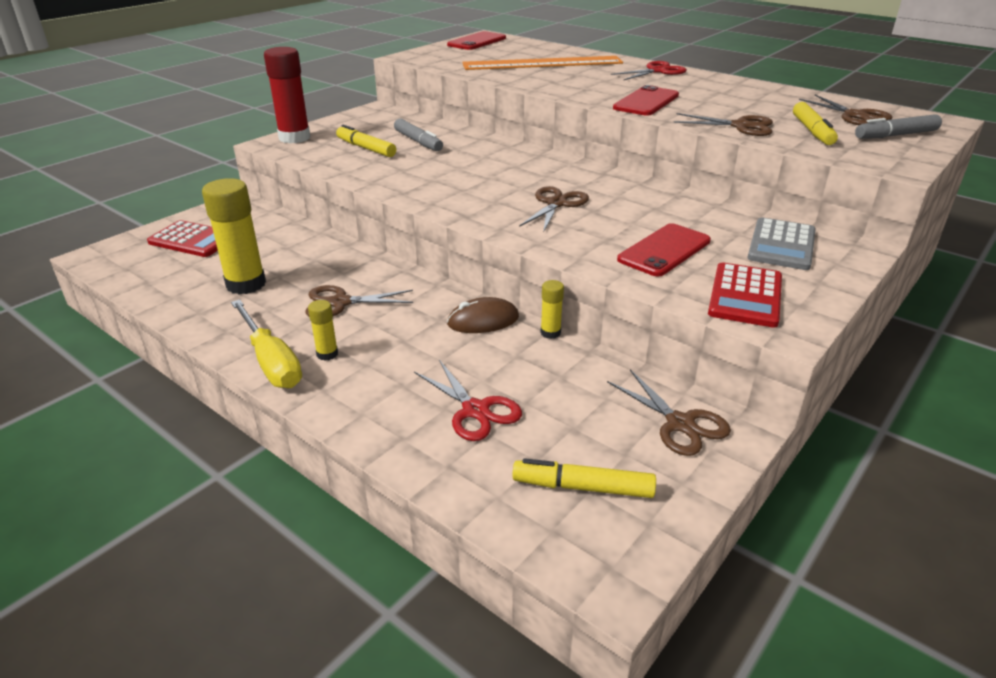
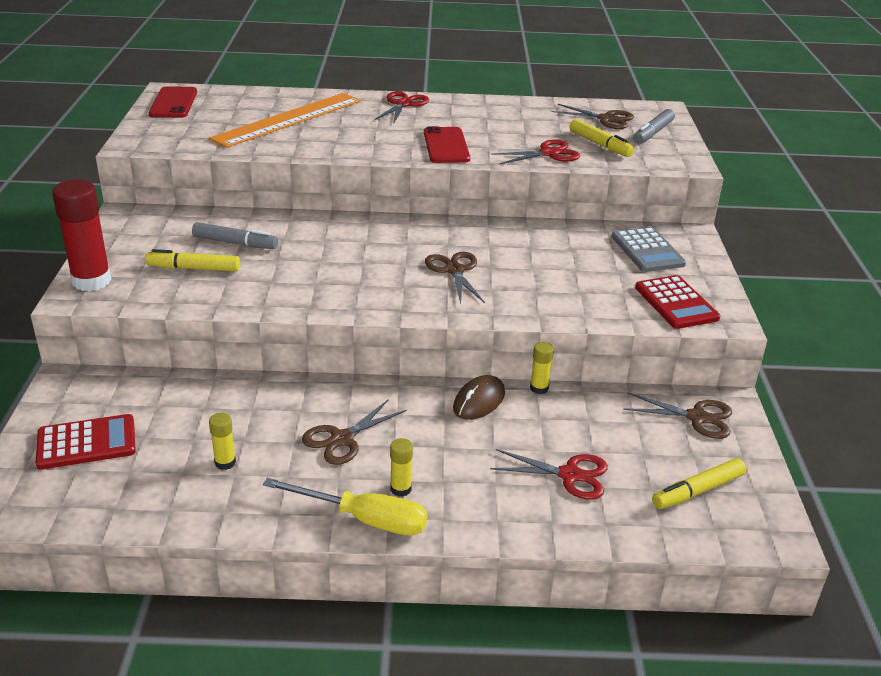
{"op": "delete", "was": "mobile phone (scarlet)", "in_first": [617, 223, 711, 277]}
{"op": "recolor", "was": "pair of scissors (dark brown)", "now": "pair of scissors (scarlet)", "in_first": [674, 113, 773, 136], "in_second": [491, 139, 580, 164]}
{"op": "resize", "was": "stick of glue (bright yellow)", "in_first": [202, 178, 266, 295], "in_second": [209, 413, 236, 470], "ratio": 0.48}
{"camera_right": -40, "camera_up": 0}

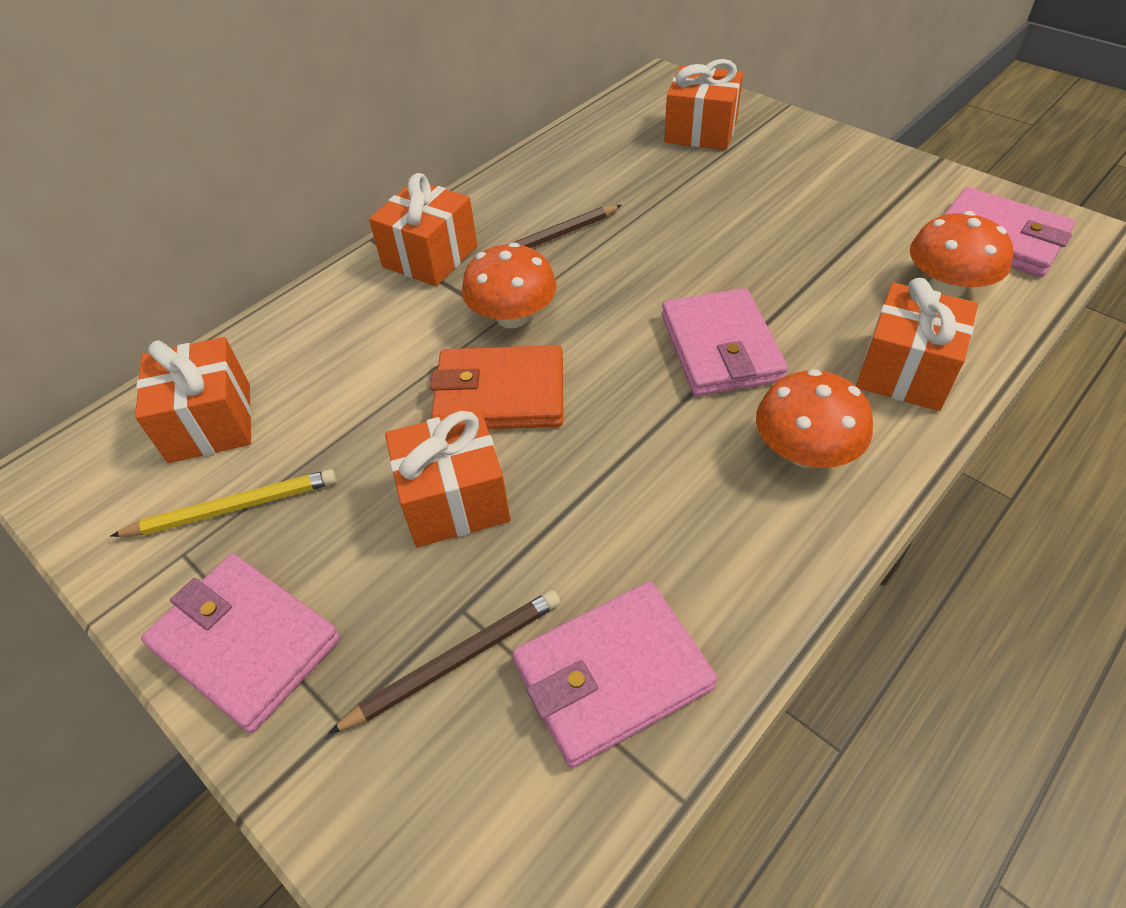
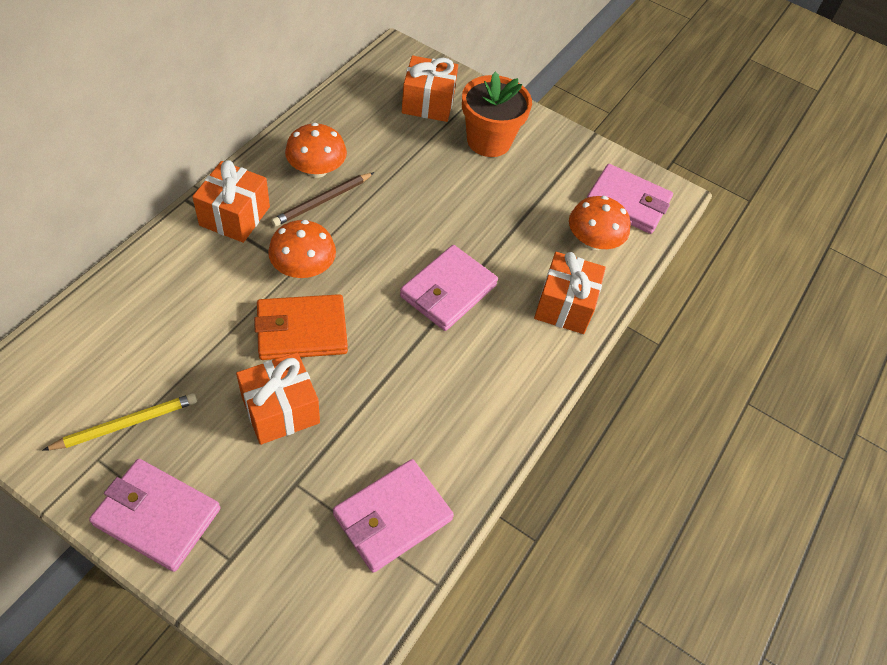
{"op": "delete", "was": "present (orange)", "in_first": [135, 337, 252, 463]}
{"op": "delete", "was": "pencil (dark brown)", "in_first": [328, 590, 560, 734]}
{"op": "insert", "now": "potted plant (orange)", "in_second": [462, 72, 532, 157]}
{"op": "move", "was": "mushroom (orange)", "in_first": [756, 369, 873, 468], "in_second": [285, 123, 347, 178]}
{"op": "rotate", "was": "billfold (rosy)", "in_first": [662, 288, 788, 396], "in_second": [400, 245, 498, 331], "clockwise": 60}
{"camera_right": -20, "camera_up": 5}

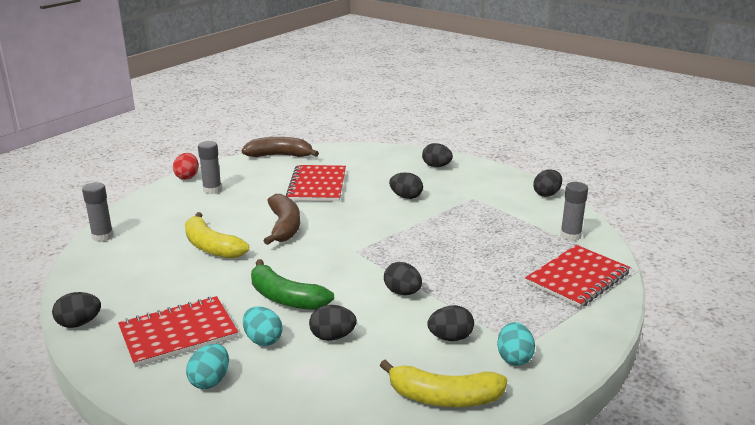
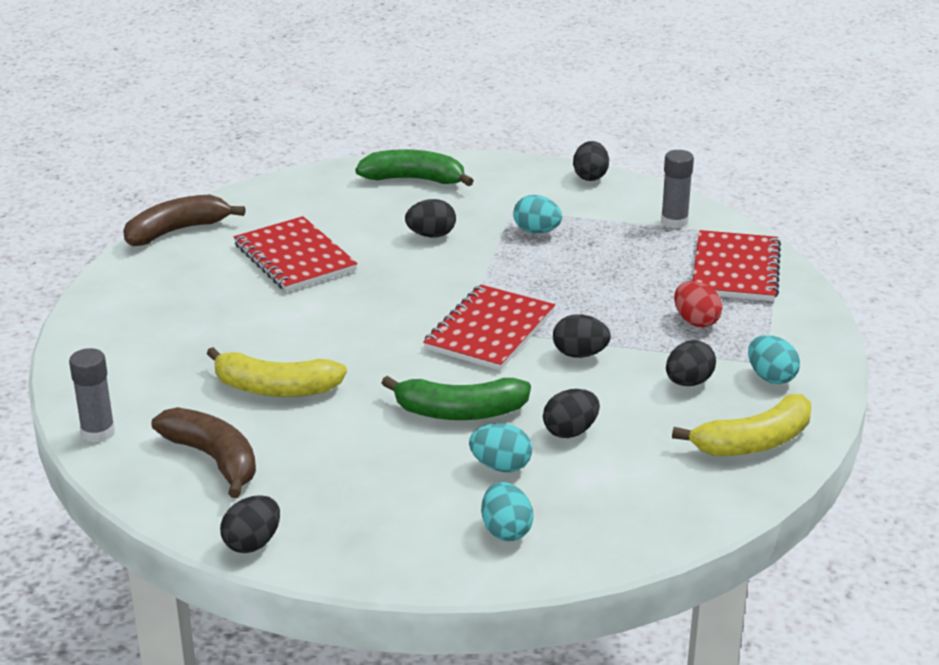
{"op": "delete", "was": "stick of glue (grey)", "in_first": [198, 141, 222, 194]}
{"op": "insert", "now": "egg (turquoise)", "in_second": [513, 195, 562, 233]}
{"op": "move", "was": "notebook (scarlet)", "in_first": [118, 296, 238, 367], "in_second": [423, 284, 555, 371]}
{"op": "move", "was": "egg (scarlet)", "in_first": [173, 153, 199, 180], "in_second": [674, 281, 722, 327]}
{"op": "move", "was": "toy banana (dark brown)", "in_first": [263, 194, 300, 245], "in_second": [152, 407, 256, 498]}
{"op": "replace", "was": "egg (black)", "now": "toy banana (green)", "in_first": [422, 143, 453, 167], "in_second": [355, 149, 474, 186]}
{"camera_right": -35, "camera_up": 5}

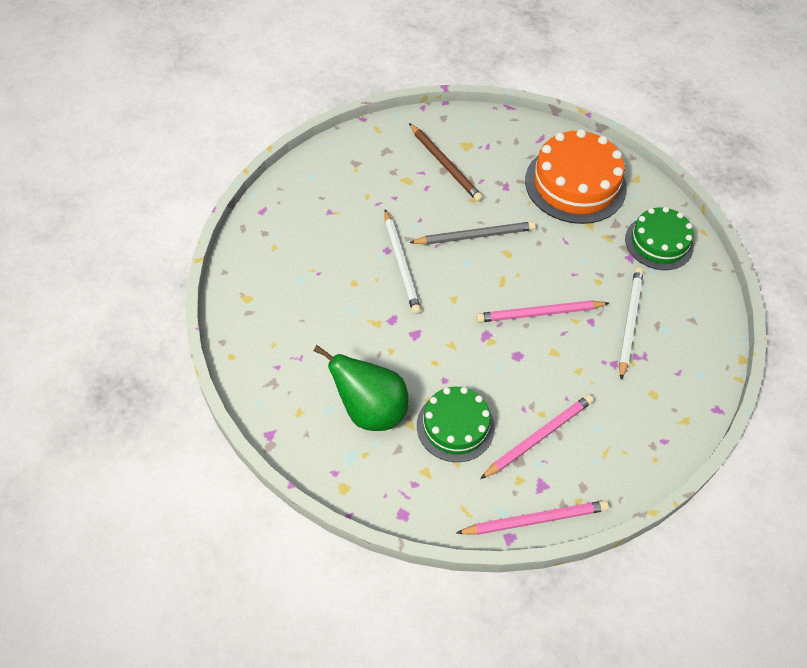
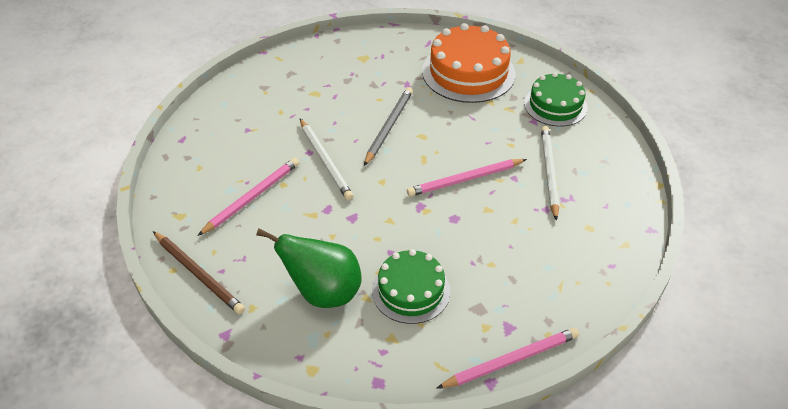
{"op": "move", "was": "pencil (dark brown)", "in_first": [409, 123, 483, 202], "in_second": [153, 231, 245, 314]}
{"op": "move", "was": "pencil (rosy)", "in_first": [480, 394, 594, 479], "in_second": [197, 158, 299, 236]}
{"op": "rotate", "was": "pencil (grey)", "in_first": [409, 221, 536, 245], "in_second": [364, 87, 413, 166], "clockwise": -45}
{"camera_right": -10, "camera_up": -10}

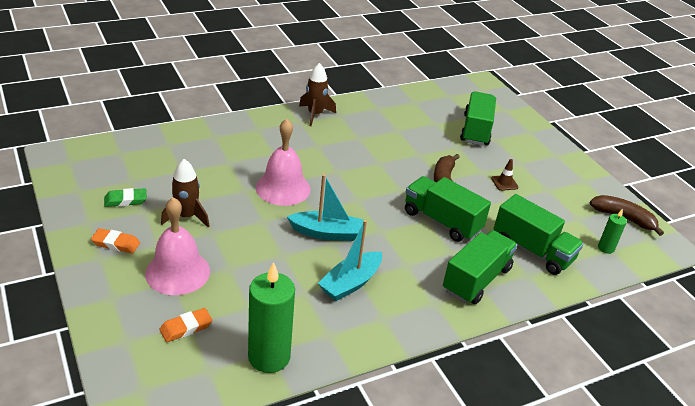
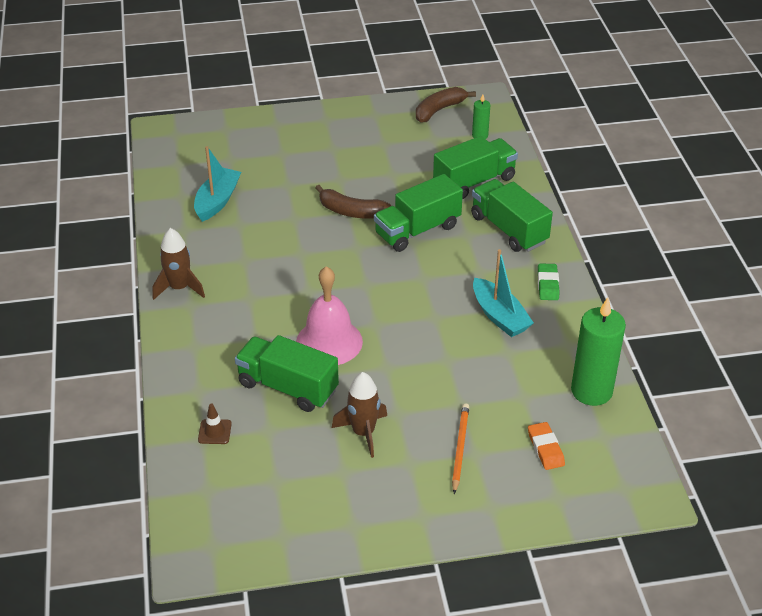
{"op": "delete", "was": "eraser (orange)", "in_first": [91, 228, 140, 253]}
{"op": "move", "was": "eraser (green)", "in_first": [104, 188, 147, 207], "in_second": [538, 263, 559, 300]}
{"op": "move", "was": "sailboat (turquoise)", "in_first": [287, 174, 363, 241], "in_second": [194, 146, 241, 222]}
{"op": "move", "was": "truck (green)", "in_first": [460, 91, 496, 146], "in_second": [235, 335, 339, 412]}
{"op": "move", "was": "safety cone (dark brown)", "in_first": [491, 159, 518, 191], "in_second": [198, 403, 232, 444]}
{"op": "replace", "was": "school bell (rosy)", "now": "pencil (orange)", "in_first": [145, 197, 210, 295], "in_second": [452, 403, 469, 494]}
{"camera_right": -70, "camera_up": 5}

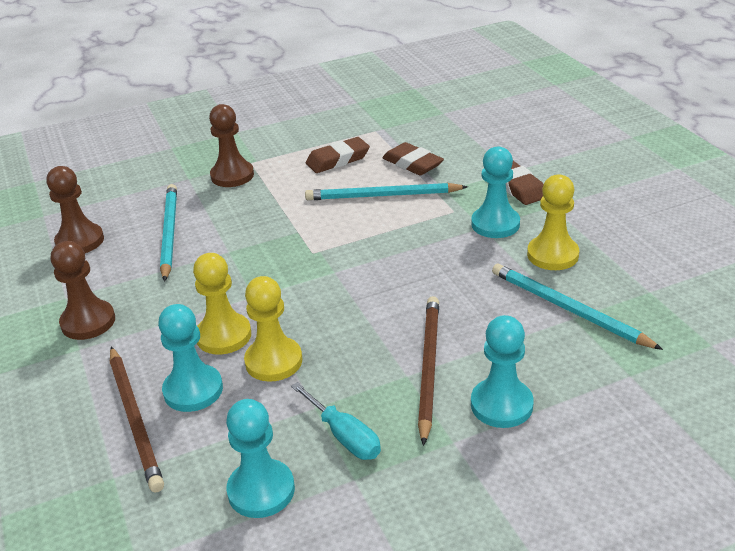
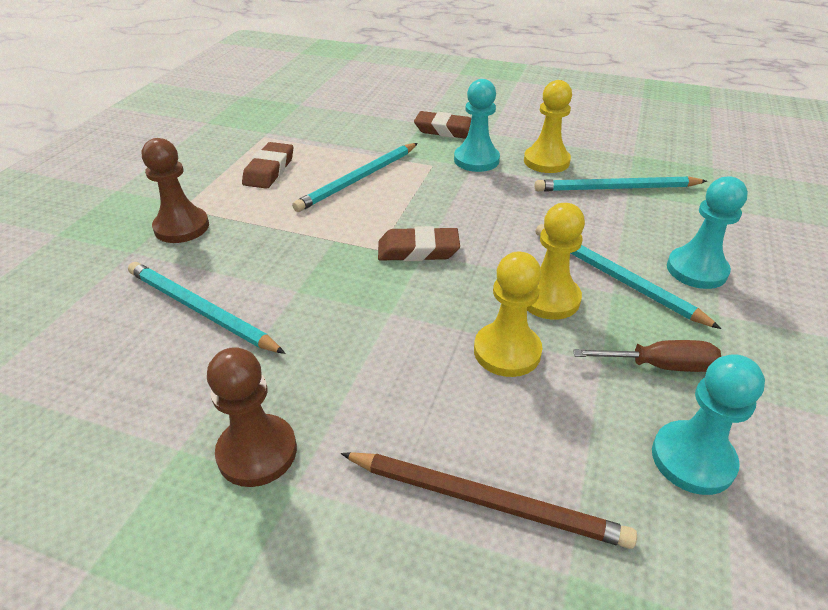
{"op": "delete", "was": "game pawn (dark brown)", "in_first": [46, 166, 104, 253]}
{"op": "delete", "was": "game pawn (turquoise)", "in_first": [158, 304, 223, 412]}
{"op": "move", "was": "game pawn (bright yellow)", "in_first": [193, 253, 251, 355], "in_second": [527, 203, 585, 320]}
{"op": "move", "was": "eraser (dark brown)", "in_first": [383, 142, 444, 175], "in_second": [378, 226, 460, 261]}
{"op": "recolor", "was": "screwdriver (turquoise)", "now": "screwdriver (dark brown)", "in_first": [291, 382, 381, 460], "in_second": [573, 340, 721, 372]}
{"op": "recolor", "was": "pencil (dark brown)", "now": "pencil (turquoise)", "in_first": [418, 296, 439, 446], "in_second": [536, 224, 721, 329]}
{"camera_right": -50, "camera_up": 5}

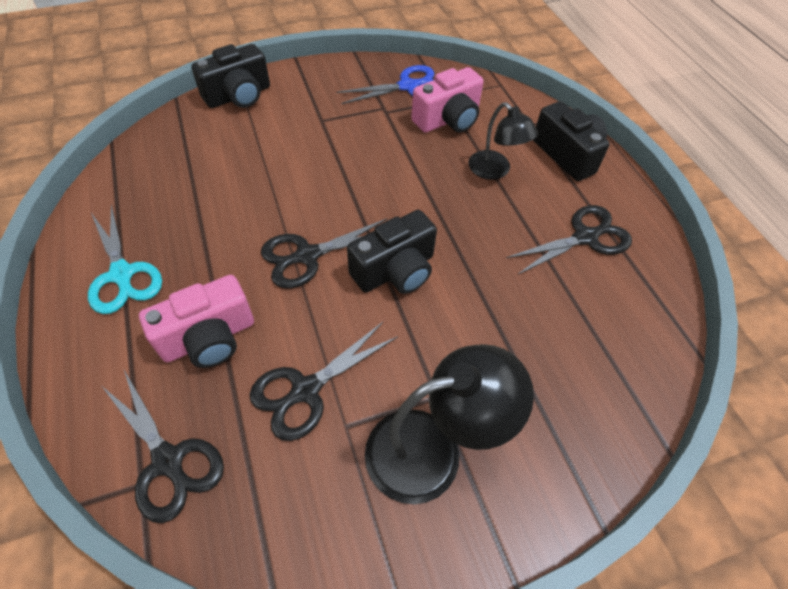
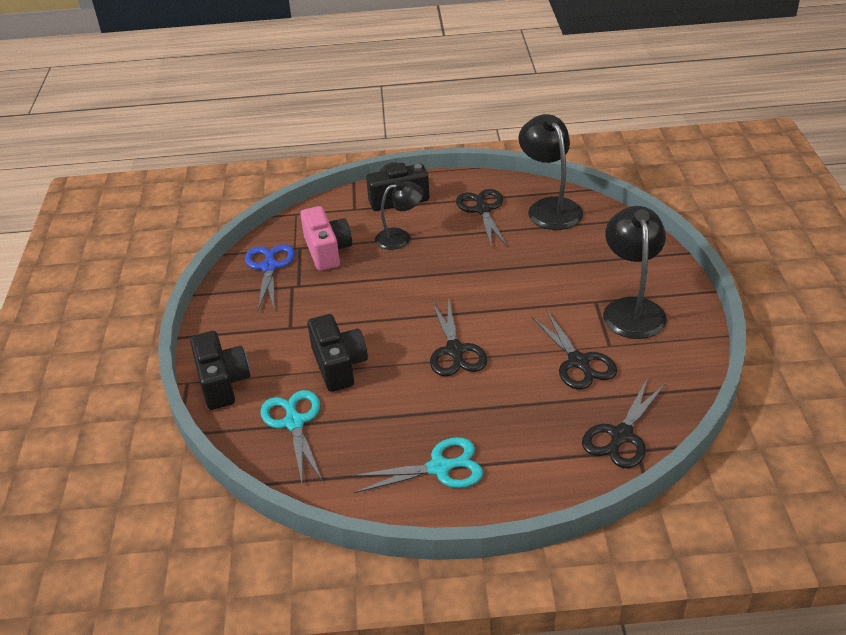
{"op": "delete", "was": "photo camera (rosy)", "in_first": [139, 275, 254, 368]}
{"op": "insert", "now": "pair of scissors (turquoise)", "in_second": [260, 390, 322, 483]}
{"op": "insert", "now": "reading lamp (black)", "in_second": [519, 114, 583, 230]}
{"op": "move", "was": "photo camera (black)", "in_first": [347, 210, 437, 294], "in_second": [307, 314, 368, 392]}
{"op": "rotate", "was": "pair of scissors (black)", "in_first": [102, 370, 224, 523], "in_second": [582, 378, 666, 468], "clockwise": 150}
{"camera_right": -70, "camera_up": -15}

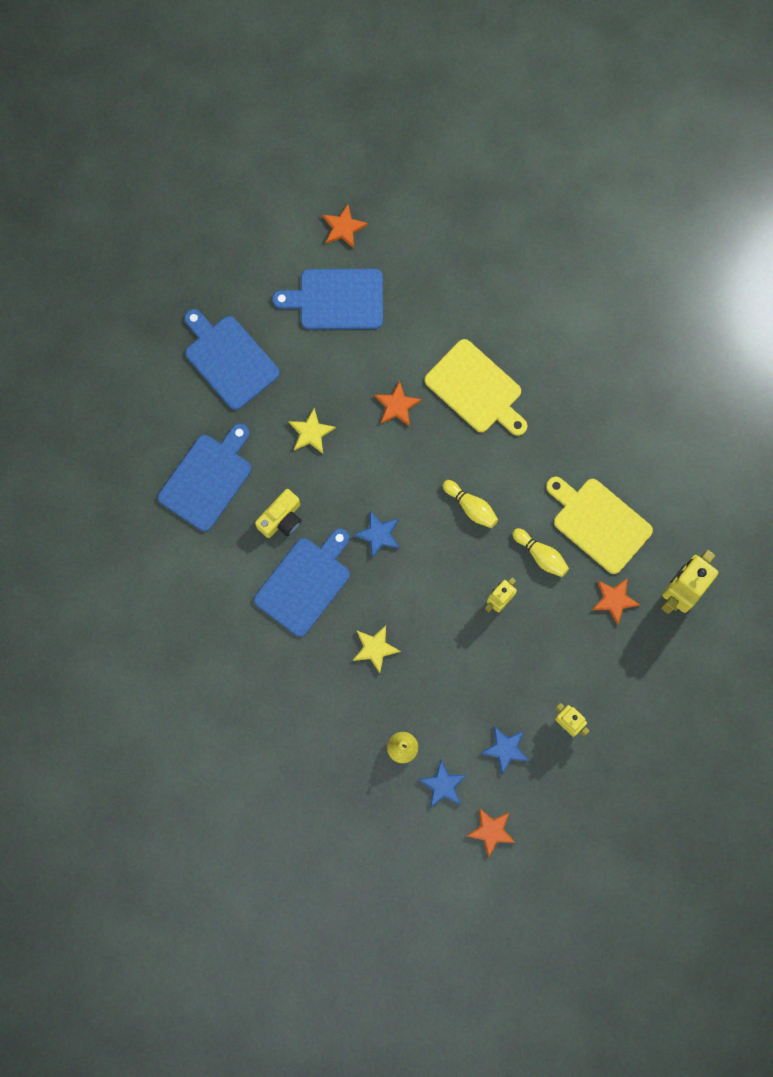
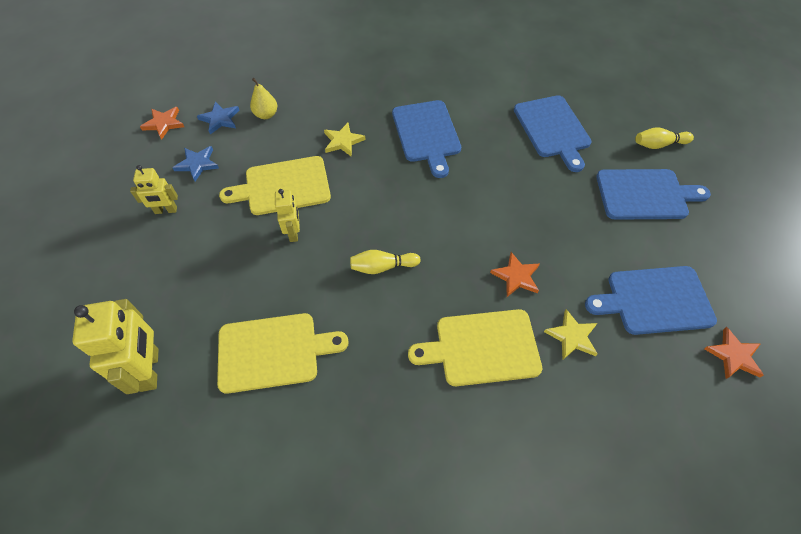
{"op": "delete", "was": "photo camera (bright yellow)", "in_first": [255, 489, 302, 538]}
{"op": "delete", "was": "five-pointed star (blue)", "in_first": [354, 511, 400, 558]}
{"op": "delete", "was": "five-pointed star (orange)", "in_first": [592, 578, 640, 625]}
{"op": "insert", "now": "cutting board (bright yellow)", "in_second": [219, 156, 331, 215]}
{"op": "move", "was": "five-pointed star (bright yellow)", "in_first": [288, 408, 336, 454], "in_second": [544, 309, 598, 360]}
{"op": "move", "was": "bowling pin (bright yellow)", "in_first": [512, 528, 569, 577], "in_second": [635, 127, 694, 149]}
{"op": "rotate", "was": "cutting board (blue)", "in_first": [272, 269, 383, 329], "in_second": [585, 266, 717, 335], "clockwise": -135}
{"camera_right": 130, "camera_up": -20}

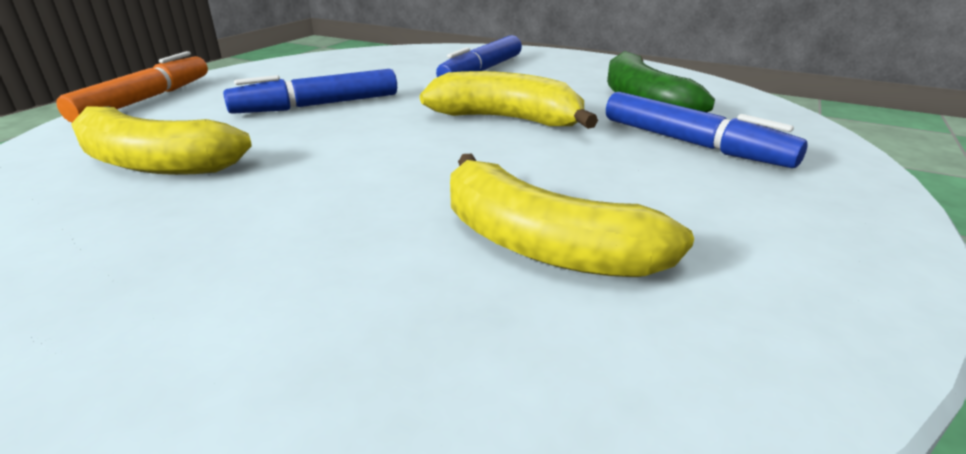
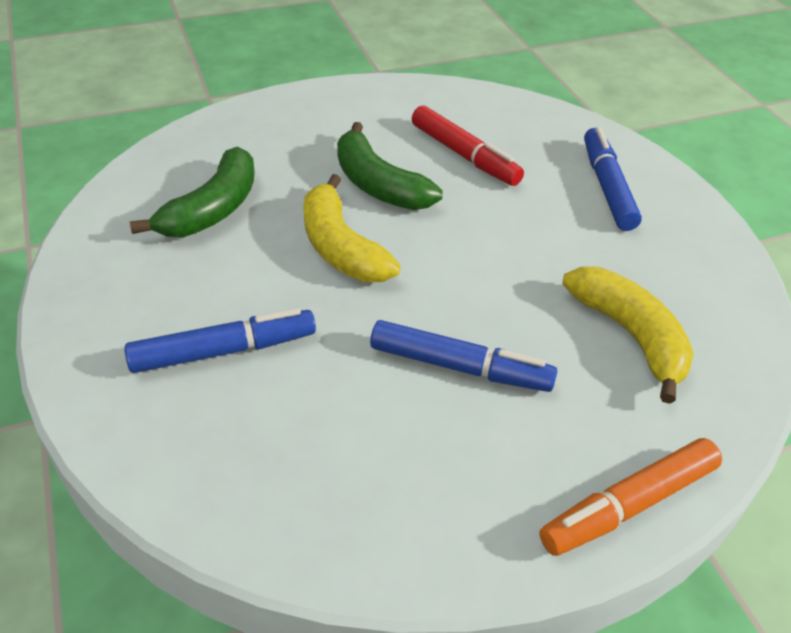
{"op": "insert", "now": "toy banana (green)", "in_second": [337, 122, 443, 210]}
{"op": "move", "was": "marker (blue)", "in_first": [606, 92, 807, 168], "in_second": [584, 127, 642, 231]}
{"op": "replace", "was": "toy banana (bright yellow)", "now": "marker (scarlet)", "in_first": [450, 153, 694, 277], "in_second": [412, 106, 524, 186]}
{"camera_right": -140, "camera_up": 15}

